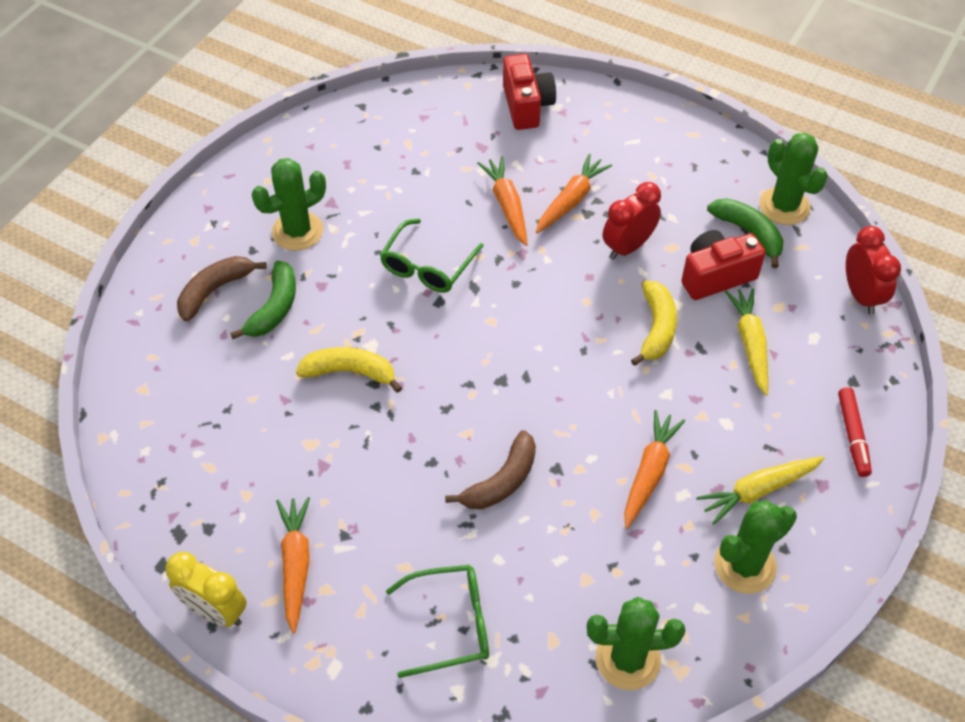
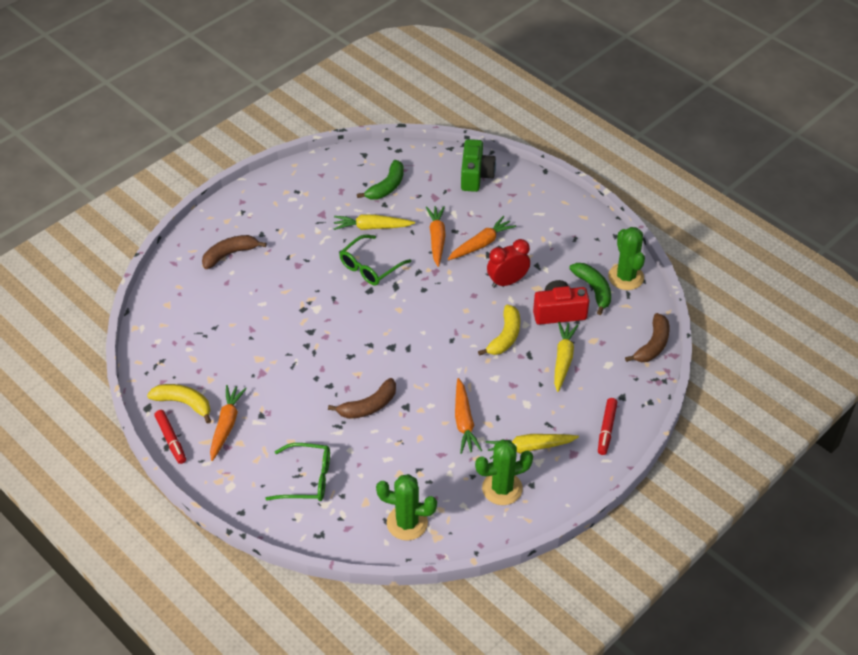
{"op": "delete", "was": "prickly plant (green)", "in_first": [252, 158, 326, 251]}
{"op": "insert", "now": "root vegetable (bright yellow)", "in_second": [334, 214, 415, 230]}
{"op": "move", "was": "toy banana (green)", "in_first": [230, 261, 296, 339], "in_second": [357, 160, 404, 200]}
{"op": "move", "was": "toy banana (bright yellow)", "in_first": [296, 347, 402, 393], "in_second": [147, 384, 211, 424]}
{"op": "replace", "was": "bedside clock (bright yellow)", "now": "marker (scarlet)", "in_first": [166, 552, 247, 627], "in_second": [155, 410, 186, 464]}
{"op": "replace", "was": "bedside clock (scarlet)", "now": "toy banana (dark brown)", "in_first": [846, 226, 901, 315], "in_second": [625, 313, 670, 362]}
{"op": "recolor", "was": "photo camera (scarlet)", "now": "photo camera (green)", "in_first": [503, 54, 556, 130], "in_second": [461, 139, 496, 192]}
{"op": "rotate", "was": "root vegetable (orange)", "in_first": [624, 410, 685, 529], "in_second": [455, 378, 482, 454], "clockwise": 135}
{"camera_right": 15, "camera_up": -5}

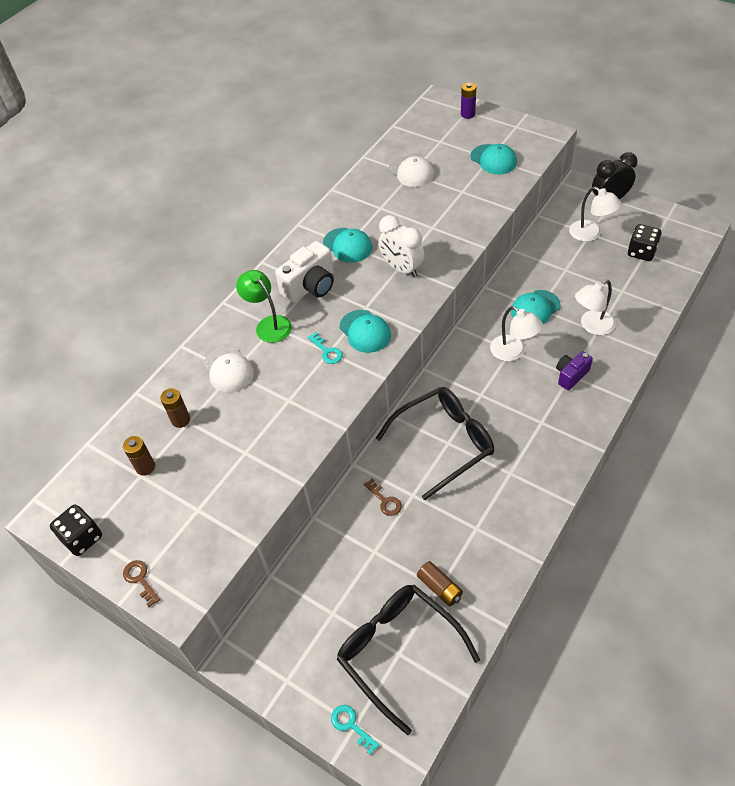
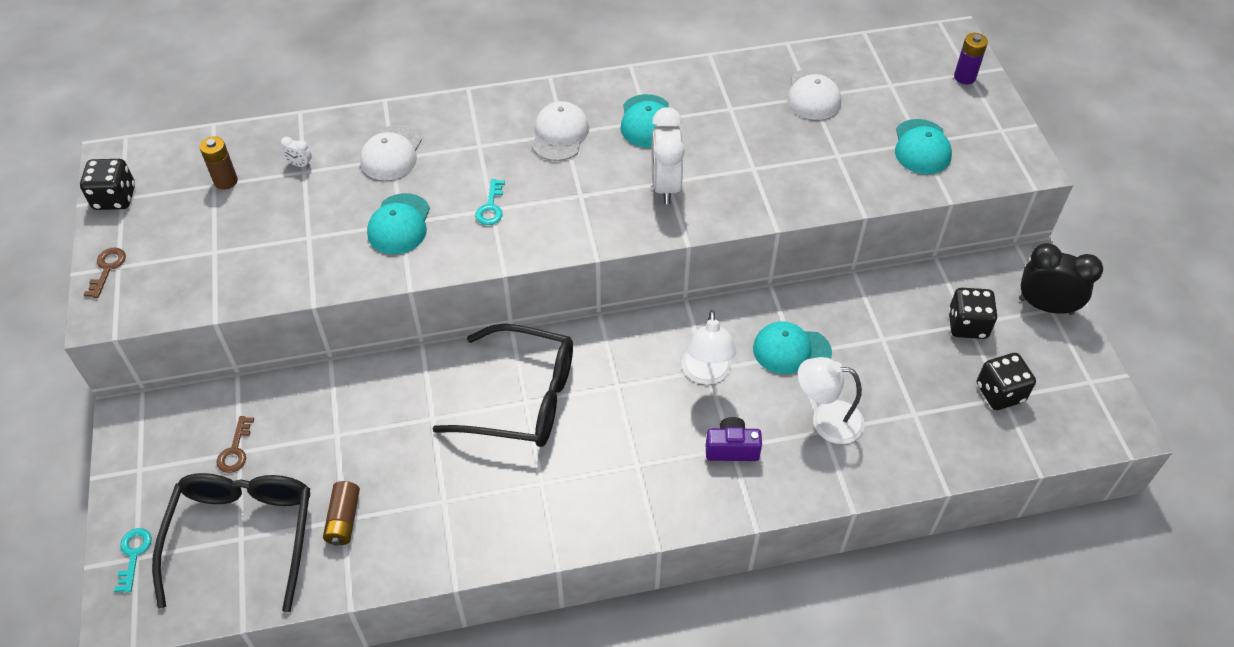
{"op": "delete", "was": "reading lamp (green)", "in_first": [236, 270, 292, 343]}
{"op": "move", "was": "peaked cap (turquoise)", "in_first": [340, 310, 391, 353], "in_second": [367, 193, 430, 254]}
{"op": "move", "was": "latchkey (dark brown)", "in_first": [364, 478, 402, 516], "in_second": [217, 416, 254, 473]}
{"op": "replace", "was": "battery (dark brown)", "now": "bedside clock (pure white)", "in_first": [161, 388, 190, 428], "in_second": [281, 137, 312, 168]}
{"op": "replace", "was": "photo camera (pure white)", "now": "peaked cap (pure white)", "in_first": [275, 241, 334, 303], "in_second": [532, 101, 589, 161]}
{"op": "replace", "was": "reading lamp (pure white)", "now": "dice (black)", "in_first": [569, 187, 622, 242], "in_second": [948, 288, 998, 339]}
{"camera_right": 40, "camera_up": 0}

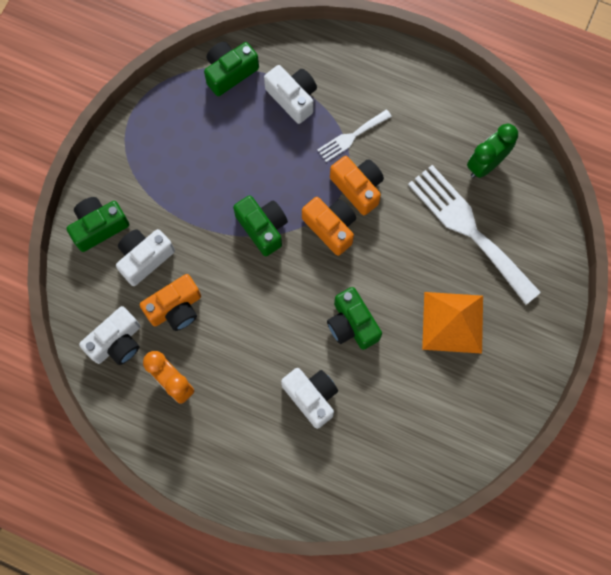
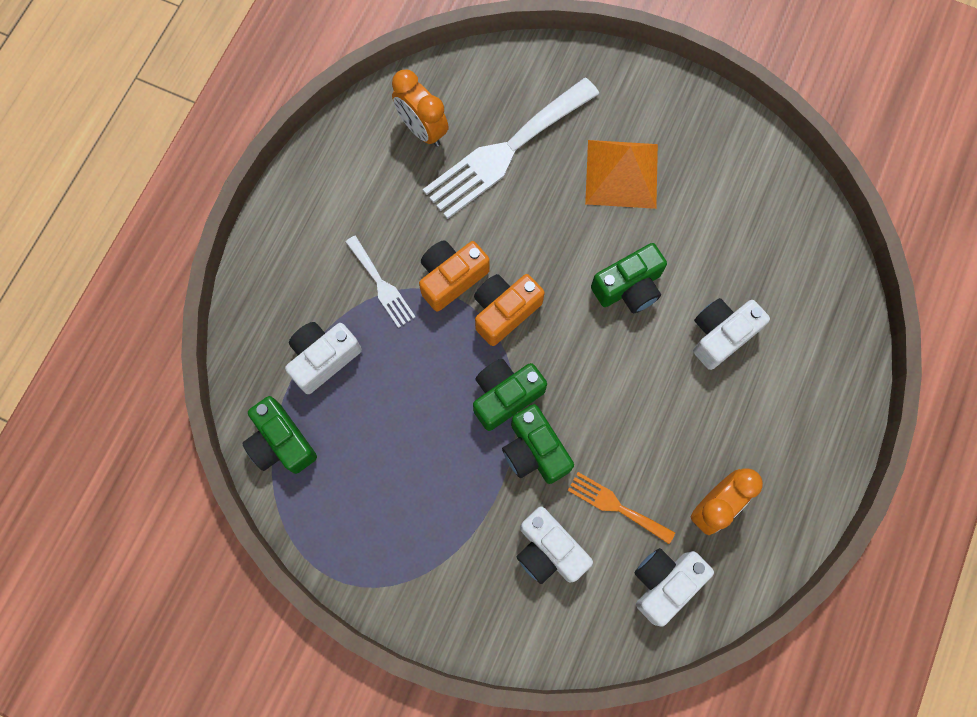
{"op": "move", "was": "photo camera (green)", "in_first": [67, 197, 129, 252], "in_second": [502, 404, 574, 484]}
{"op": "replace", "was": "photo camera (orange)", "now": "table fork (orange)", "in_first": [140, 274, 201, 331], "in_second": [567, 472, 675, 544]}
{"op": "recolor", "was": "bedside clock (green)", "now": "bedside clock (orange)", "in_first": [467, 124, 518, 178], "in_second": [392, 69, 449, 147]}
{"op": "rotate", "was": "photo camera (pure white)", "in_first": [79, 306, 140, 365], "in_second": [635, 548, 714, 626], "clockwise": -90}
{"camera_right": -90, "camera_up": 0}

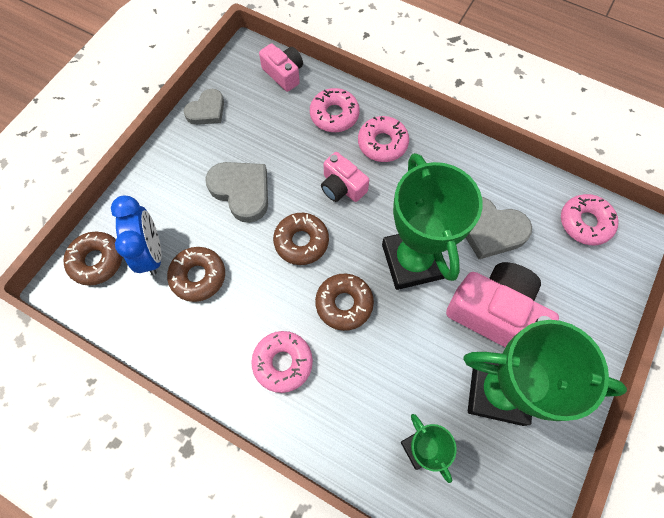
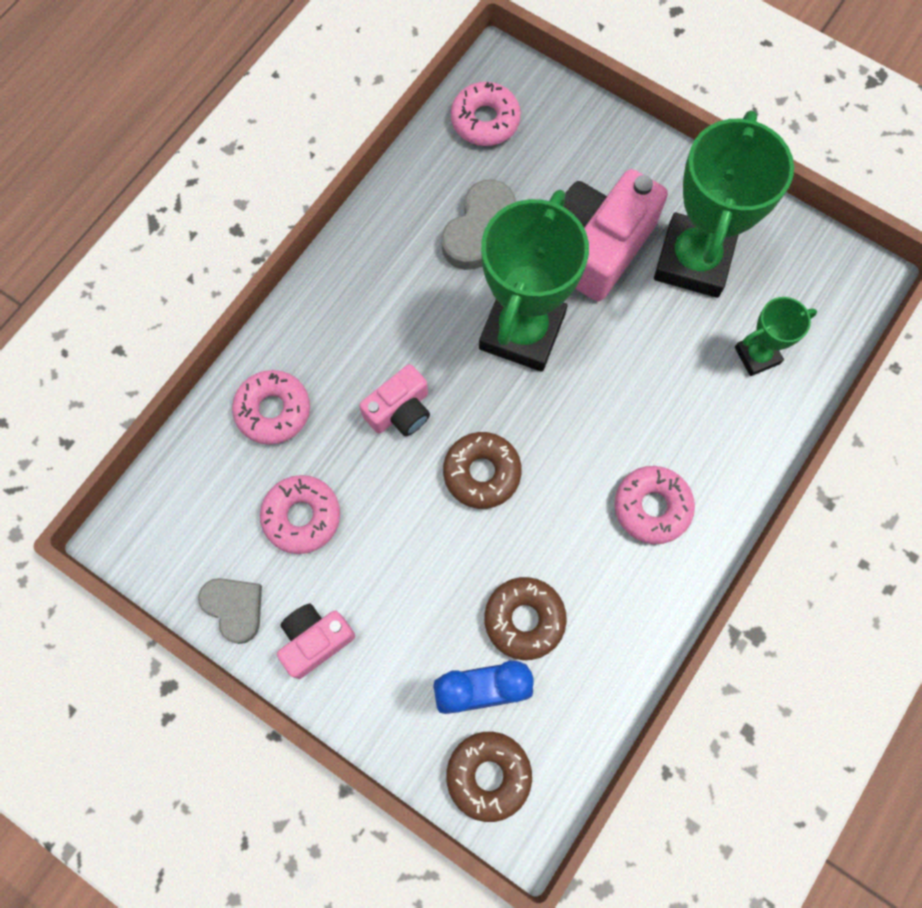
{"op": "delete", "was": "love heart (grey)", "in_first": [205, 162, 268, 223]}
{"op": "delete", "was": "glazed donut (dark brown)", "in_first": [315, 274, 374, 331]}
{"op": "move", "was": "photo camera (rosy)", "in_first": [259, 44, 303, 92], "in_second": [277, 604, 355, 679]}
{"op": "move", "was": "glazed donut (rosy)", "in_first": [358, 116, 409, 162], "in_second": [260, 475, 340, 554]}
{"op": "rotate", "was": "award cup (green)", "in_first": [382, 153, 483, 290], "in_second": [479, 190, 589, 372], "clockwise": -60}
{"camera_right": -85, "camera_up": 5}

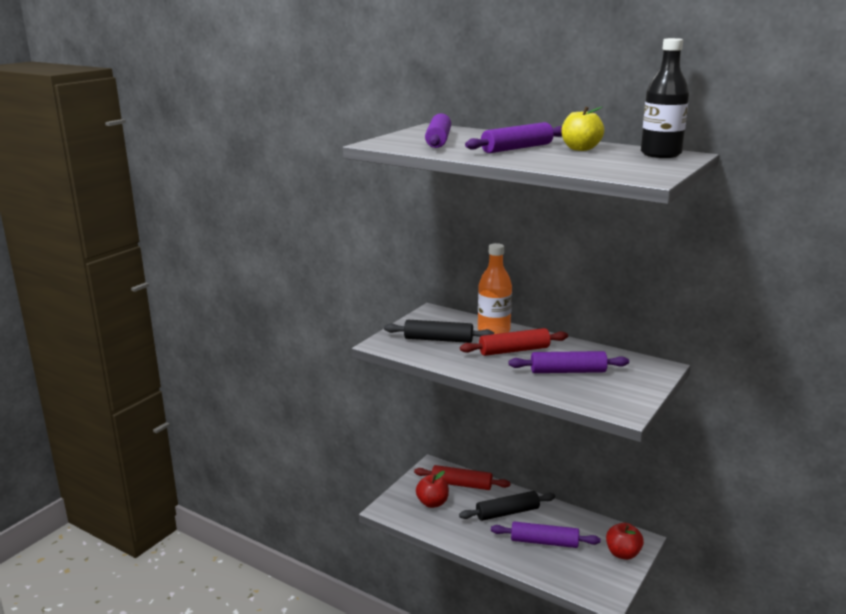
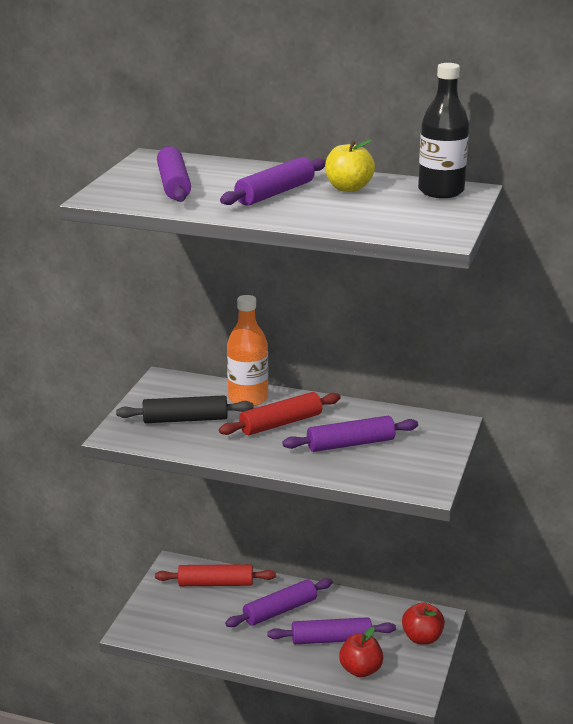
{"op": "move", "was": "toy apple (scarlet)", "in_first": [416, 471, 449, 508], "in_second": [339, 627, 383, 677]}
{"op": "recolor", "was": "rolling pin (black)", "now": "rolling pin (purple)", "in_first": [459, 491, 555, 521], "in_second": [225, 578, 333, 627]}
{"camera_right": -15, "camera_up": 5}

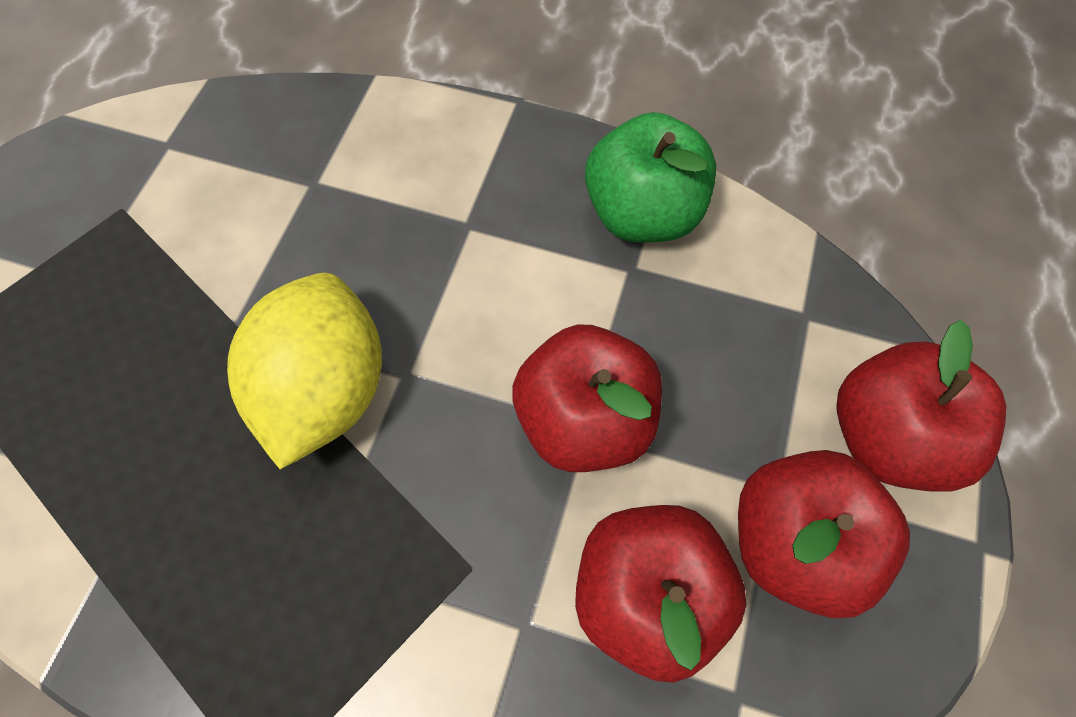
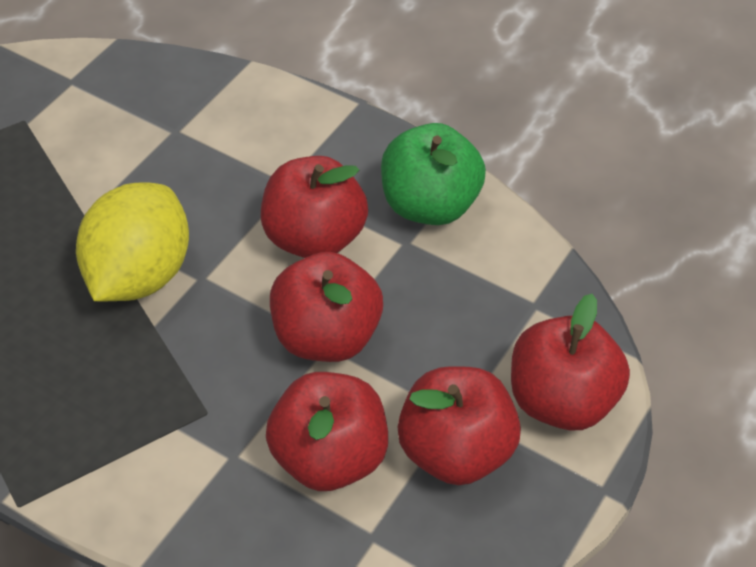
{"op": "insert", "now": "toy apple (scarlet)", "in_second": [261, 156, 368, 258]}
{"camera_right": 15, "camera_up": -15}

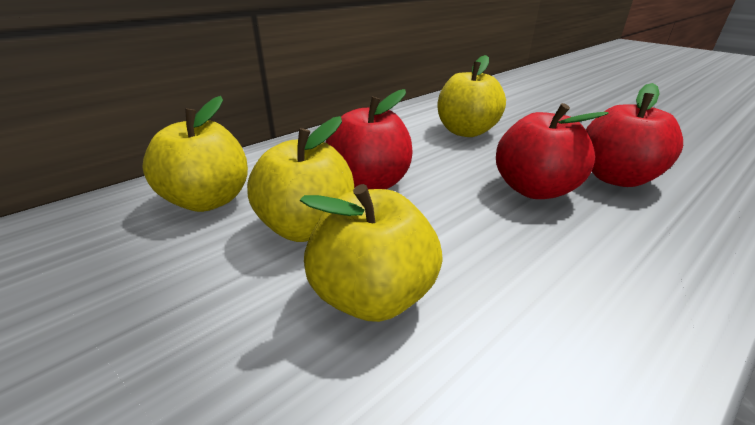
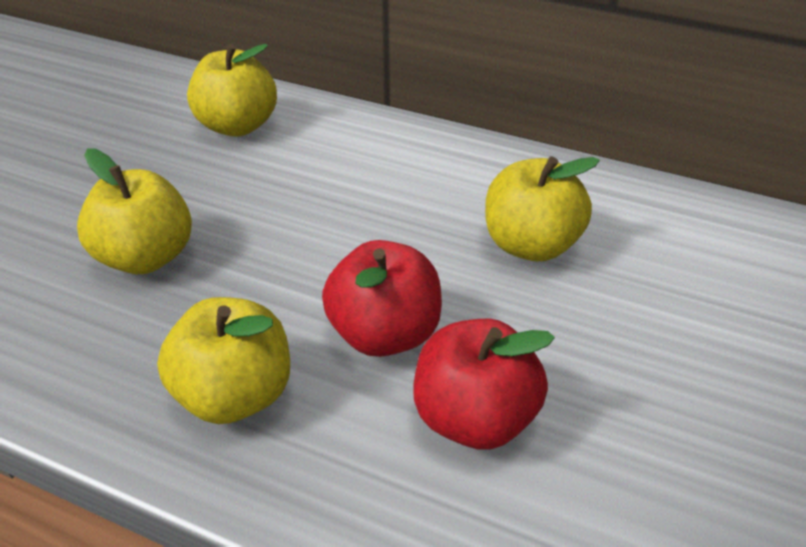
{"op": "delete", "was": "toy apple (scarlet)", "in_first": [325, 89, 413, 189]}
{"op": "move", "was": "toy apple (bright yellow)", "in_first": [247, 116, 354, 242], "in_second": [157, 297, 290, 424]}
{"camera_right": 65, "camera_up": 10}

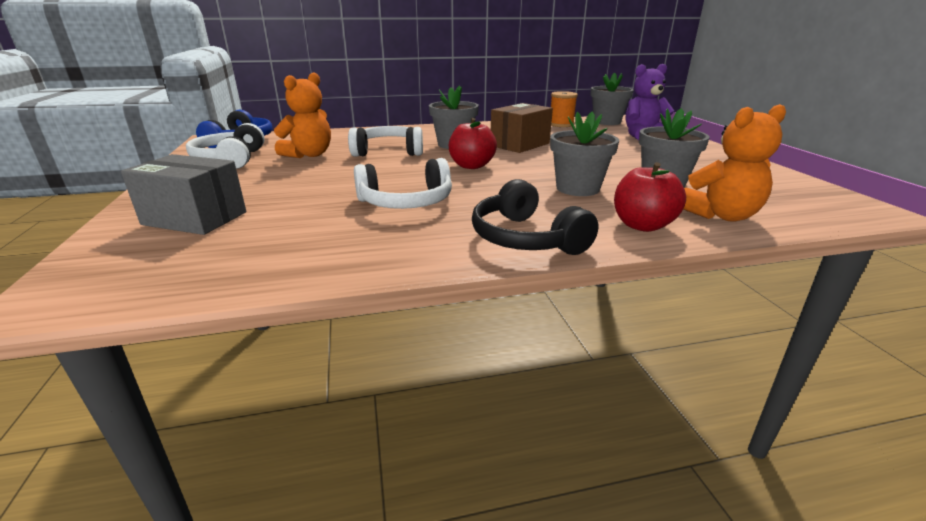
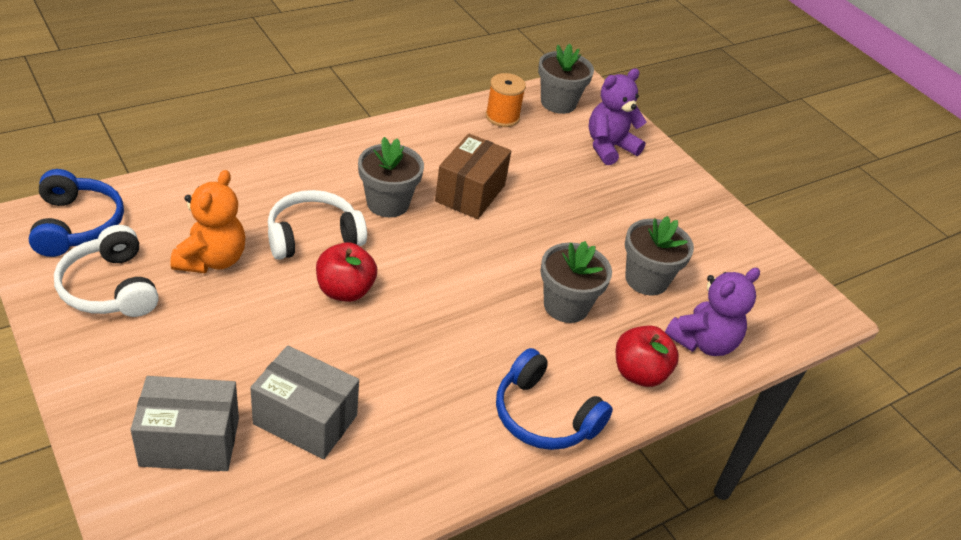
{"op": "delete", "was": "over-ear headphones (pure white)", "in_first": [354, 158, 452, 209]}
{"op": "insert", "now": "package (grey)", "in_second": [250, 345, 359, 459]}
{"op": "move", "was": "toy apple (scarlet)", "in_first": [449, 118, 497, 169], "in_second": [316, 242, 377, 302]}
{"op": "recolor", "was": "over-ear headphones (black)", "now": "over-ear headphones (blue)", "in_first": [472, 179, 599, 255], "in_second": [496, 348, 613, 450]}
{"op": "recolor", "was": "stuffed bear (orange)", "now": "stuffed bear (purple)", "in_first": [683, 104, 786, 222], "in_second": [665, 268, 760, 356]}
{"camera_right": -25, "camera_up": 15}

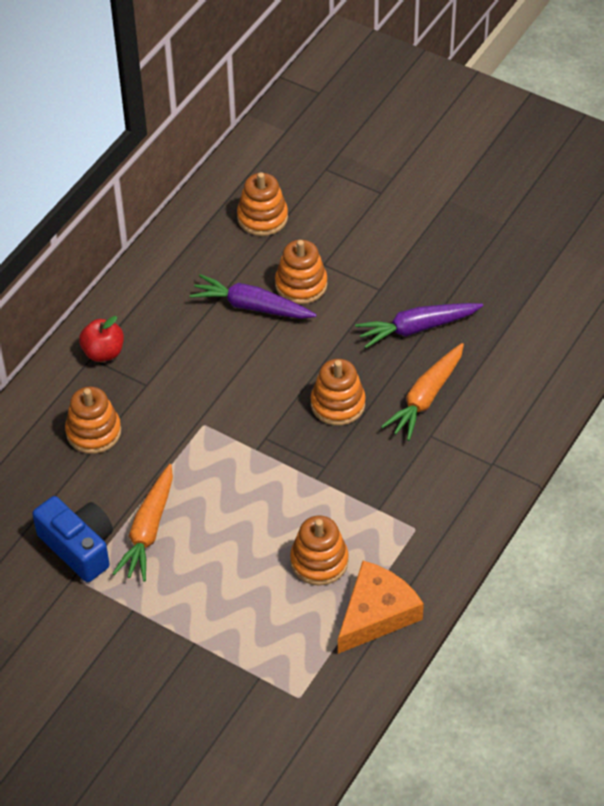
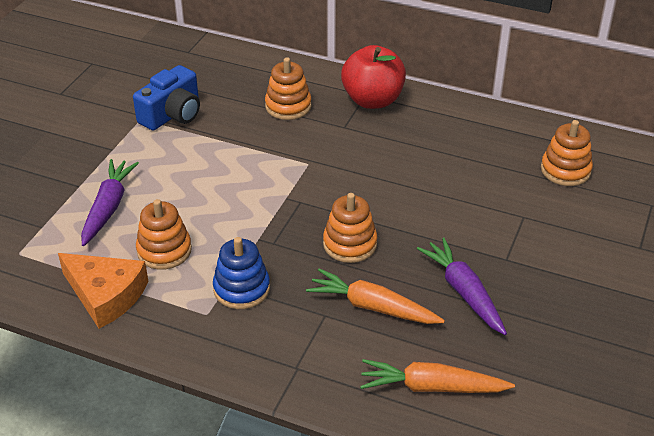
{"op": "delete", "was": "stacking rings (orange)", "in_first": [275, 240, 327, 304]}
{"op": "insert", "now": "stacking rings (blue)", "in_second": [213, 237, 270, 309]}
{"op": "move", "was": "root vegetable (orange)", "in_first": [112, 464, 173, 581], "in_second": [360, 359, 515, 393]}
{"op": "move", "was": "root vegetable (purple)", "in_first": [189, 274, 317, 319], "in_second": [81, 159, 139, 246]}
{"op": "resize", "was": "toy apple (scarlet)", "in_first": [79, 316, 124, 362], "in_second": [341, 45, 406, 109], "ratio": 1.68}
{"camera_right": 80, "camera_up": -10}

